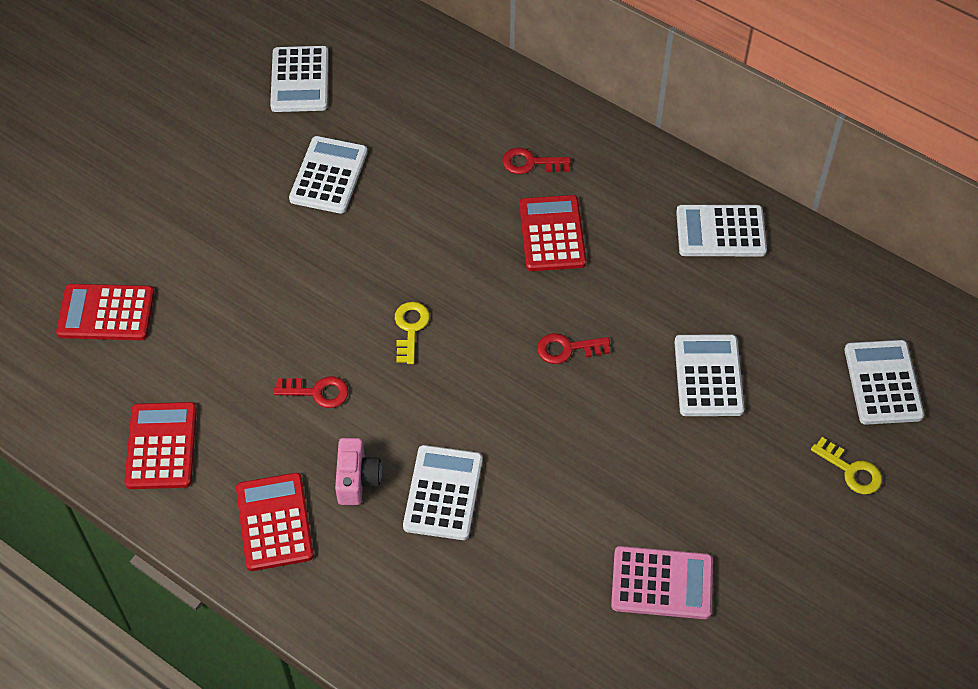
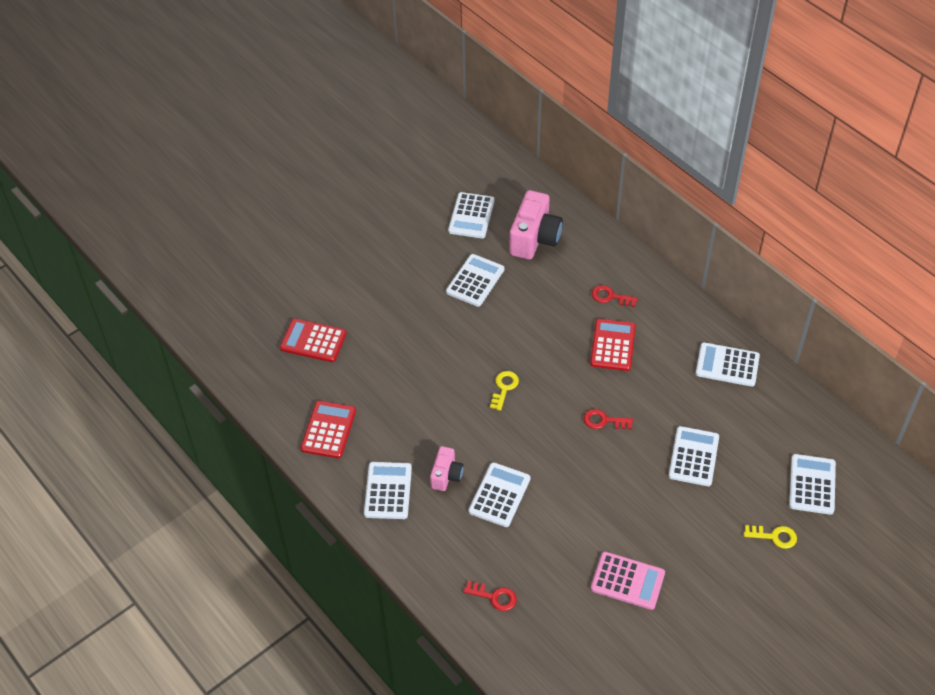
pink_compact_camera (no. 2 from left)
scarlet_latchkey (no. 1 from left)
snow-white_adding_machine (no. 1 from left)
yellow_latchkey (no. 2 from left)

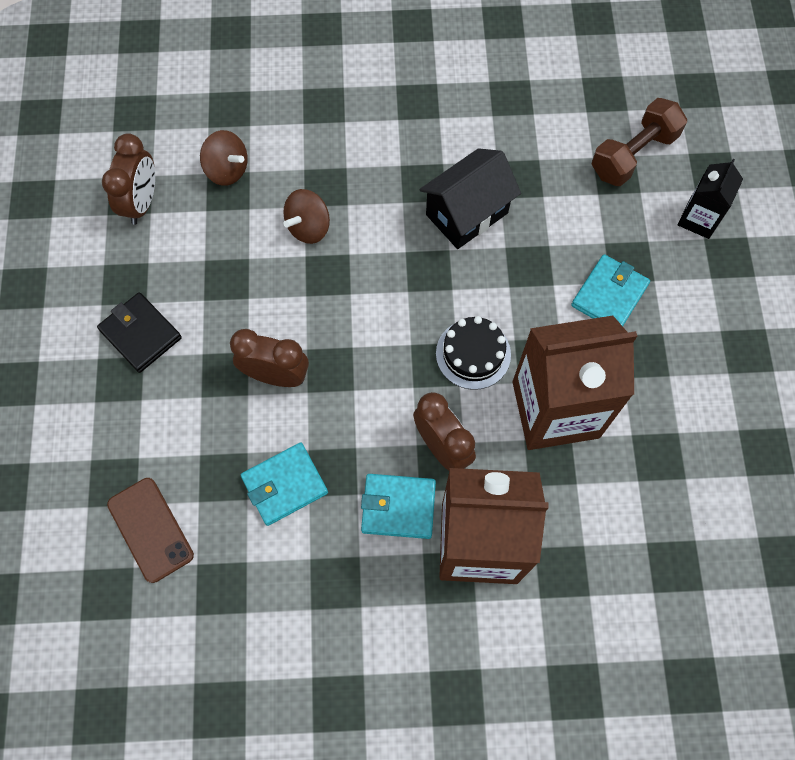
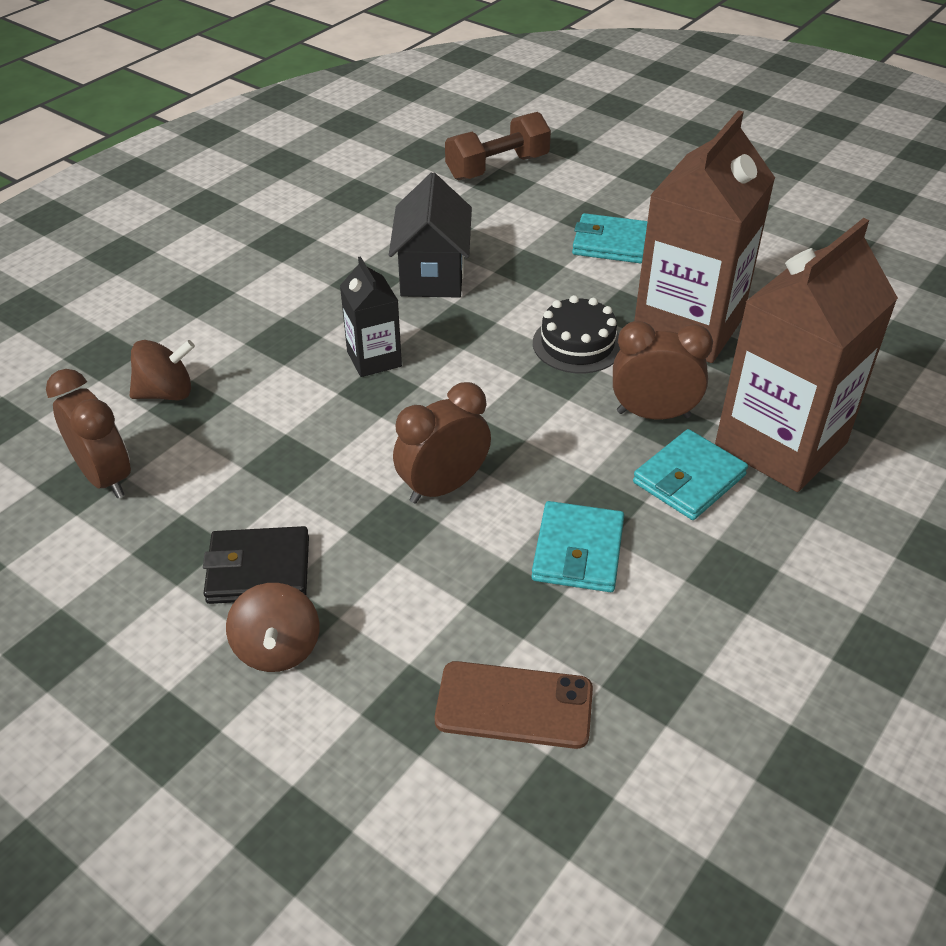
brown_toy_top (no. 2 from left)
jet-black_juice_carton
turquoise_card_wallet (no. 2 from left)
brown_free_weight

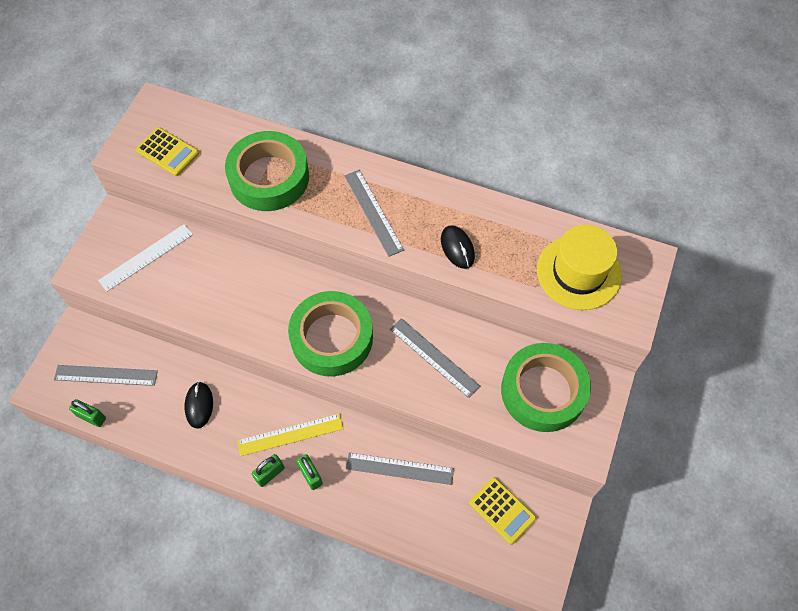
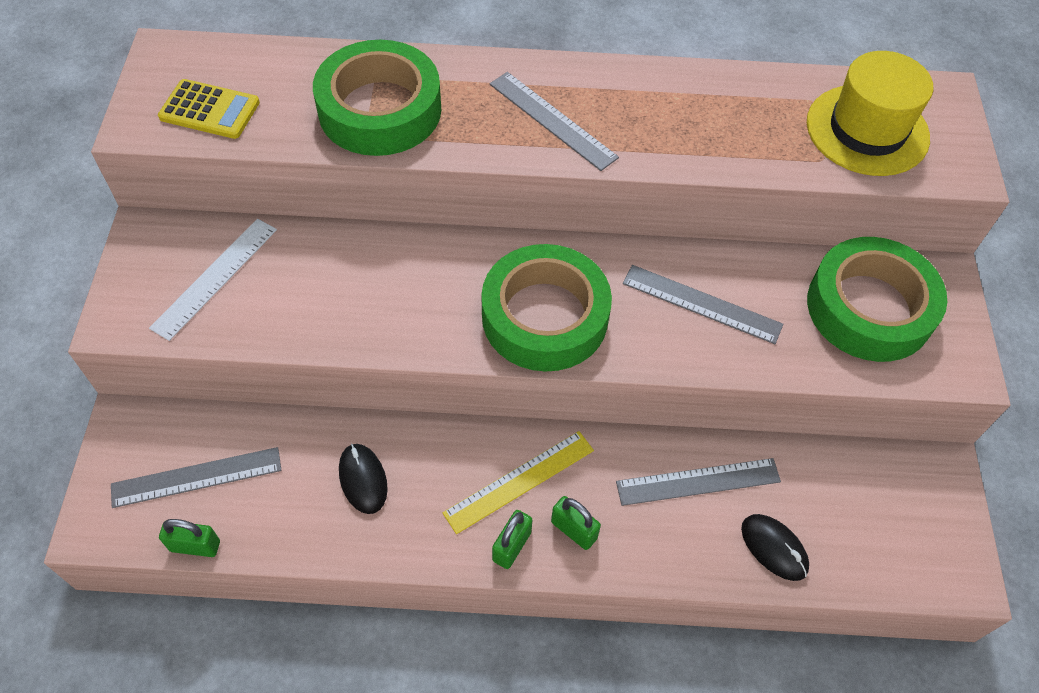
yellow_adding_machine (no. 2 from left in the first image)
jet-black_computer_mouse (no. 2 from left)

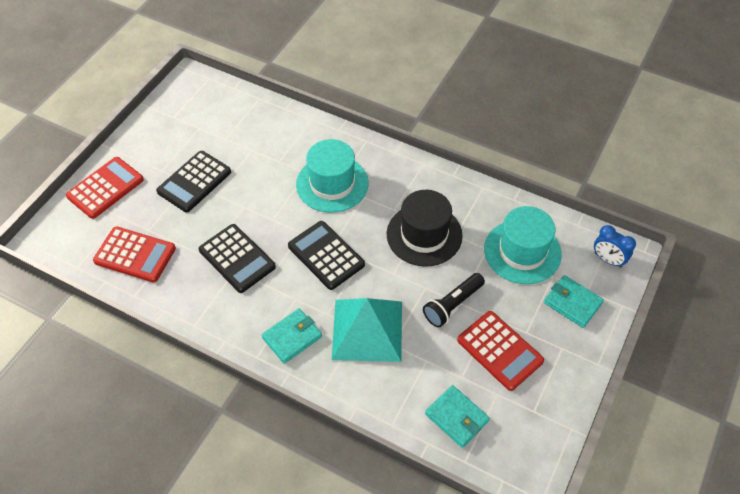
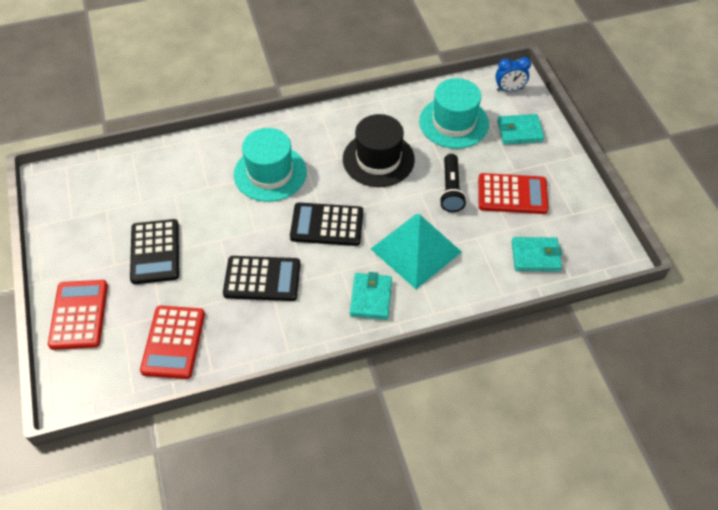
scarlet_adding_machine (no. 2 from left)

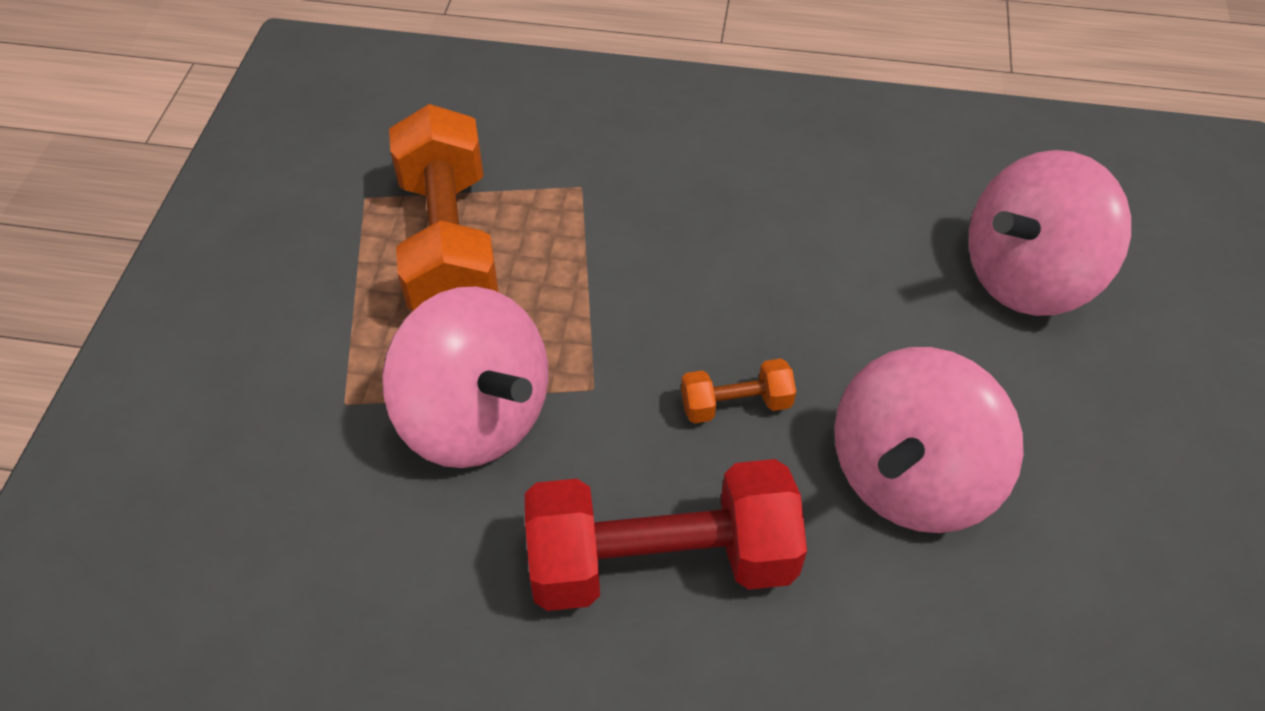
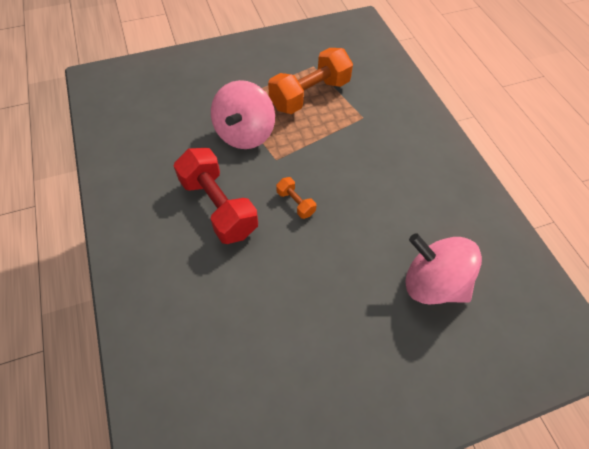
pink_toy_top (no. 2 from left in the first image)

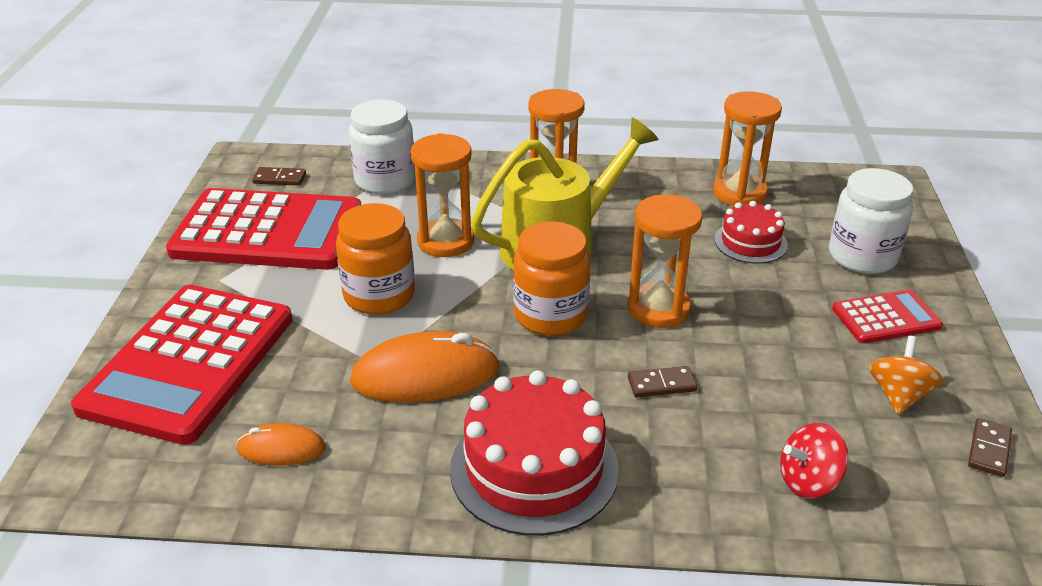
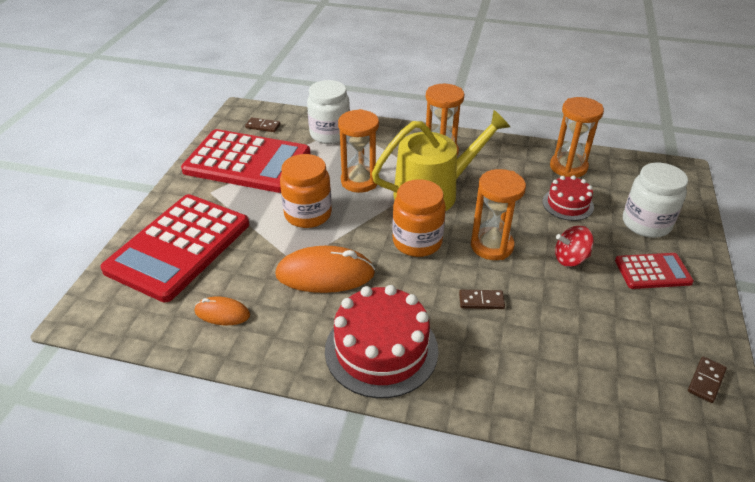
orange_toy_top
scarlet_toy_top

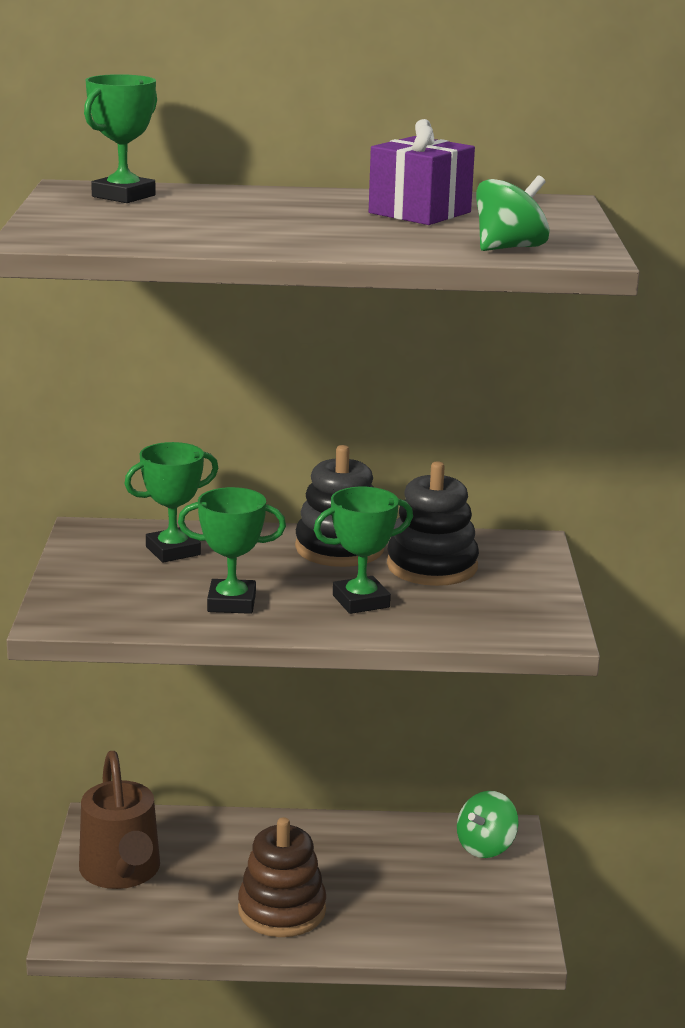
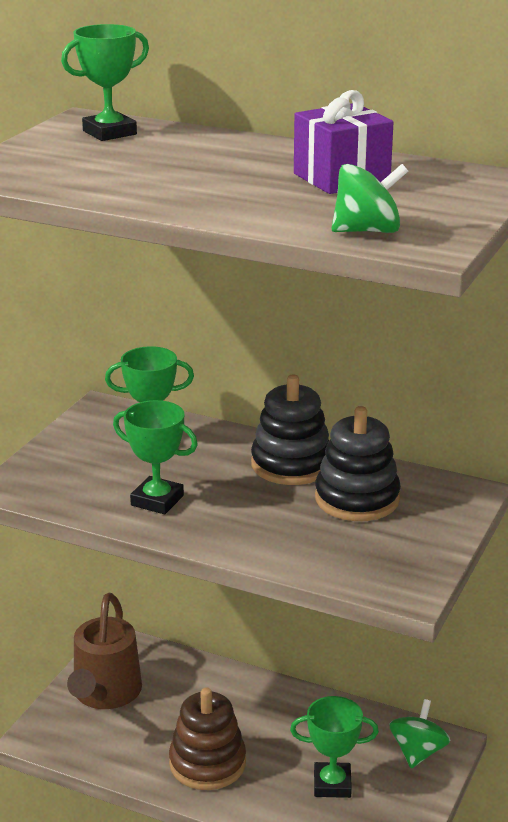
emerald_prize_cup (no. 4 from left)
emerald_toy_top (no. 2 from left)

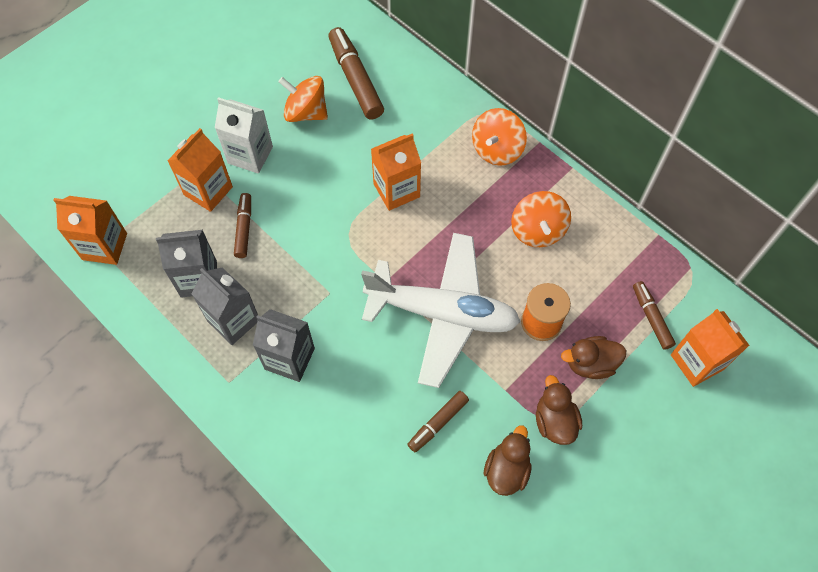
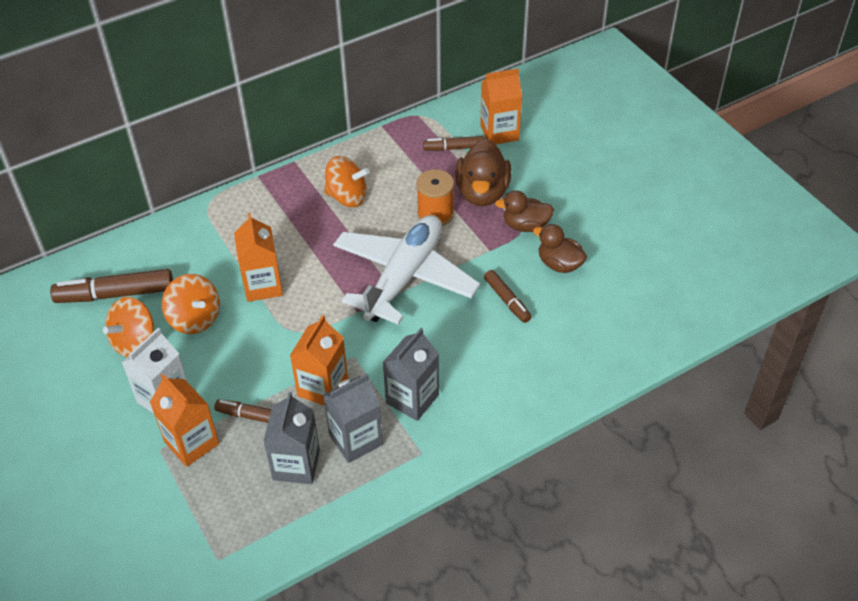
orange_juice_carton (no. 3 from left)
orange_toy_top (no. 2 from left)
brown_toy_duck (no. 1 from left)

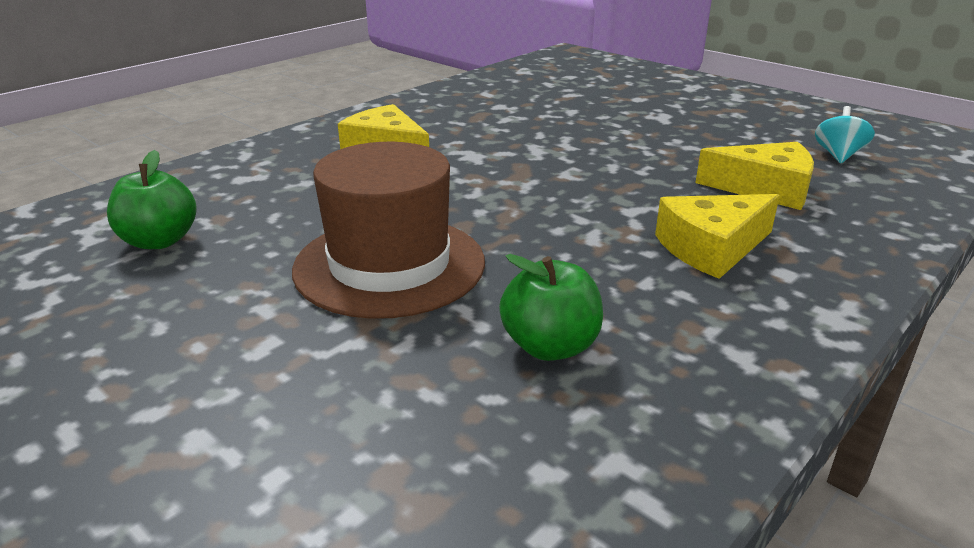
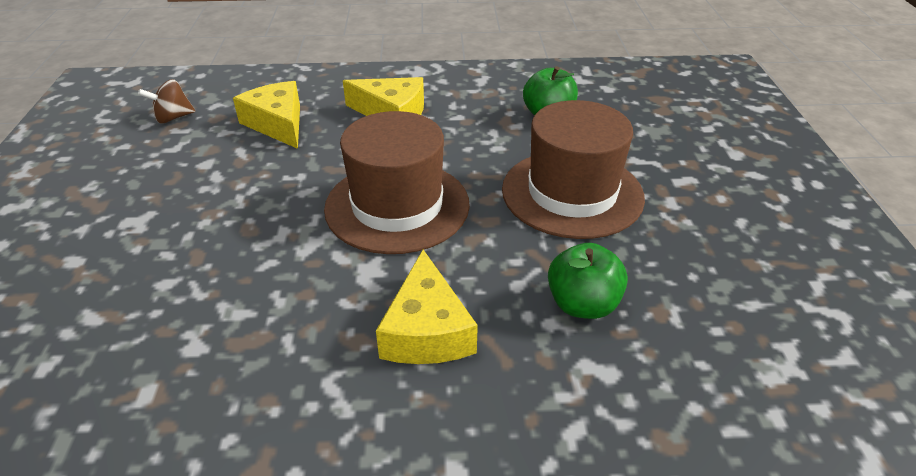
brown_top_hat (no. 1 from left)
emerald_apple (no. 2 from left)
brown_toy_top

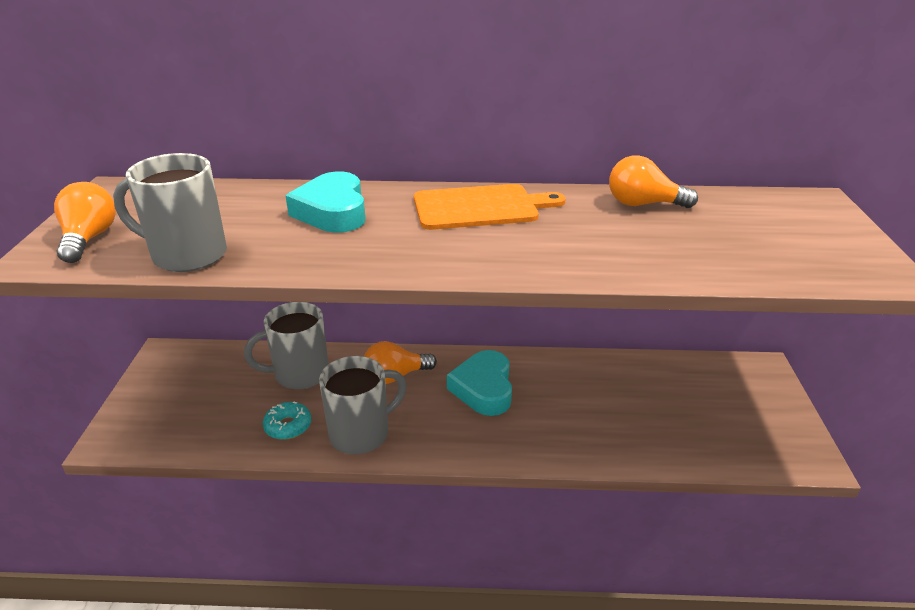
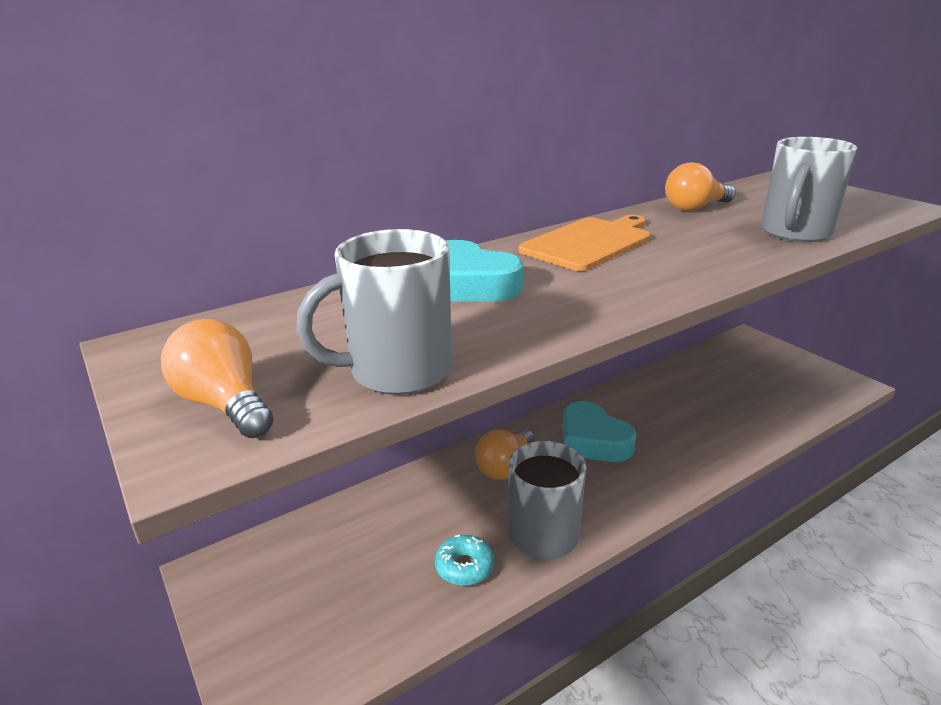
grey_mug (no. 3 from left)

